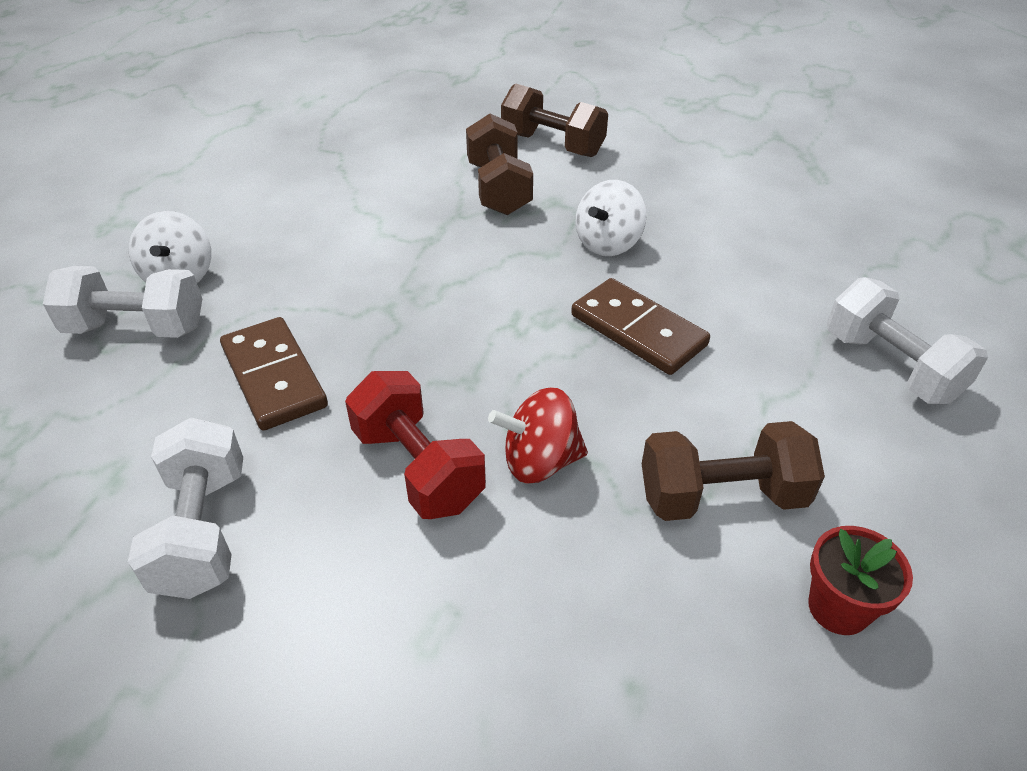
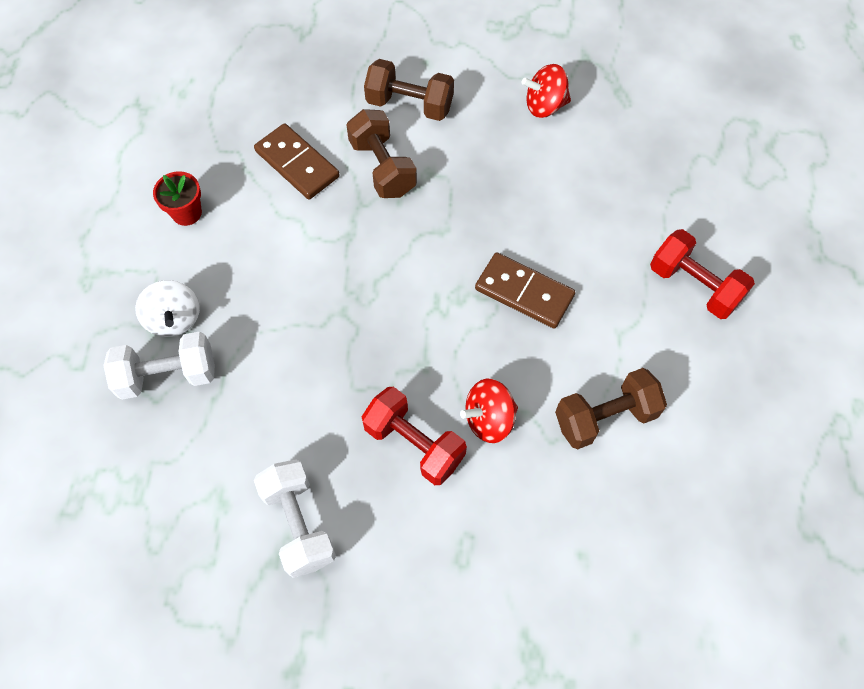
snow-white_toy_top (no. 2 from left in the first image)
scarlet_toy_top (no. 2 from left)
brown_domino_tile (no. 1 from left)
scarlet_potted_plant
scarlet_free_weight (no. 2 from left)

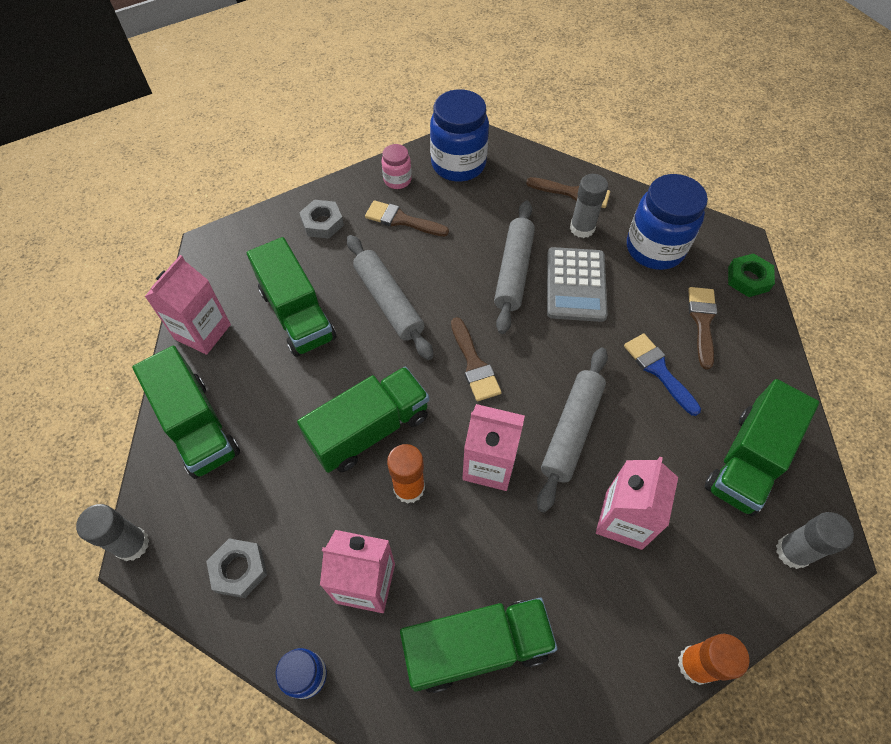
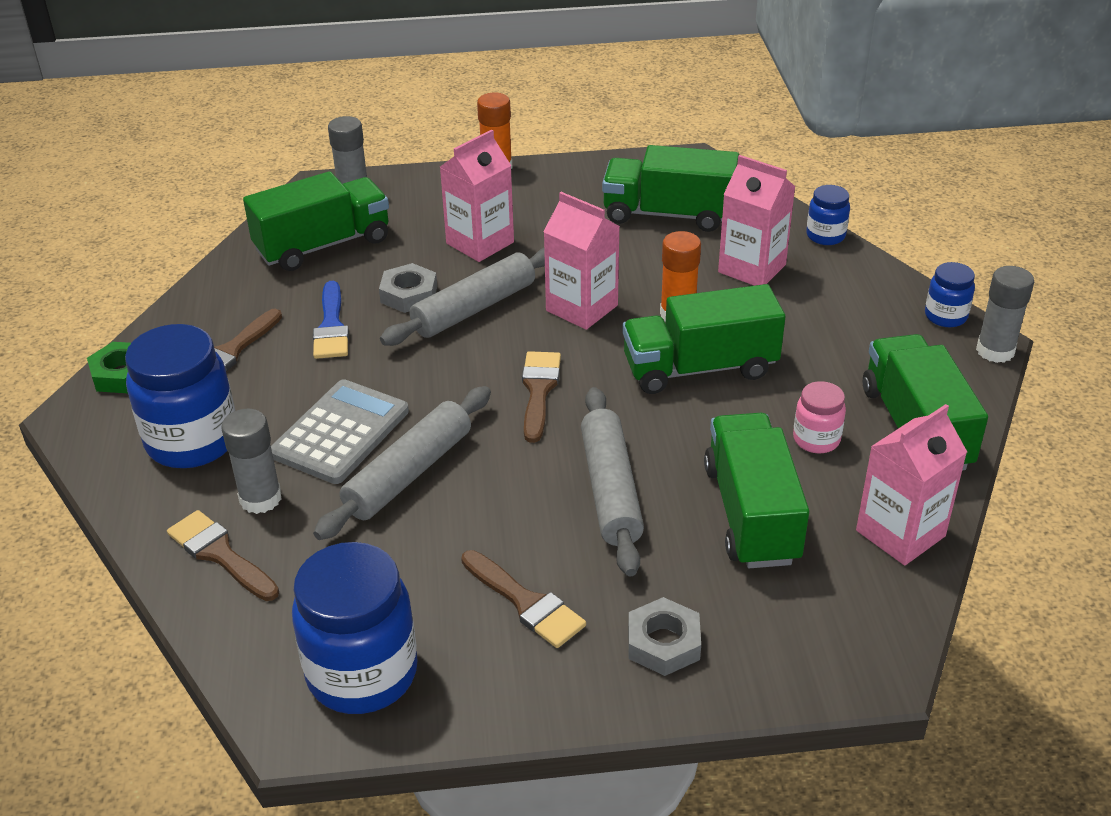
blue_jar (no. 4 from left)
grey_hex_nut (no. 1 from left)
pink_jar

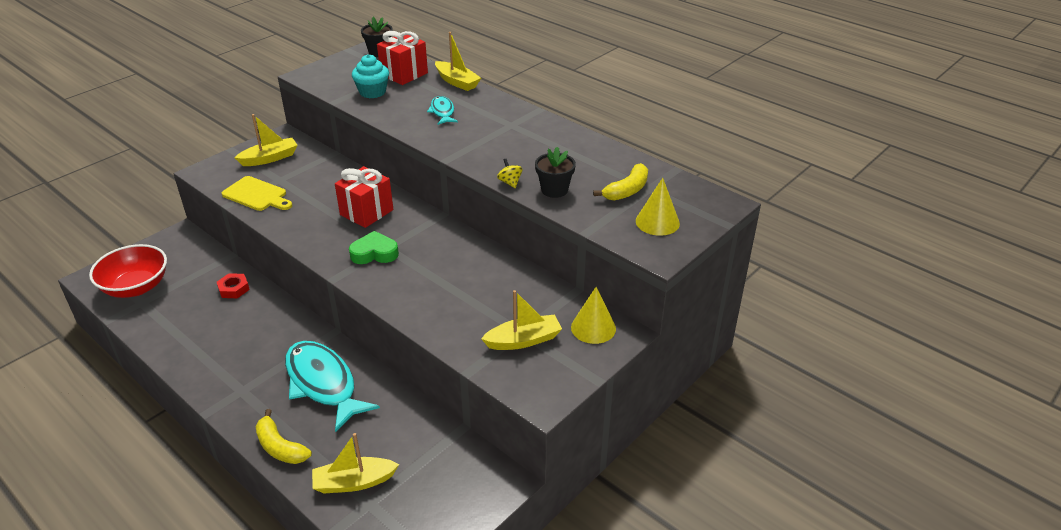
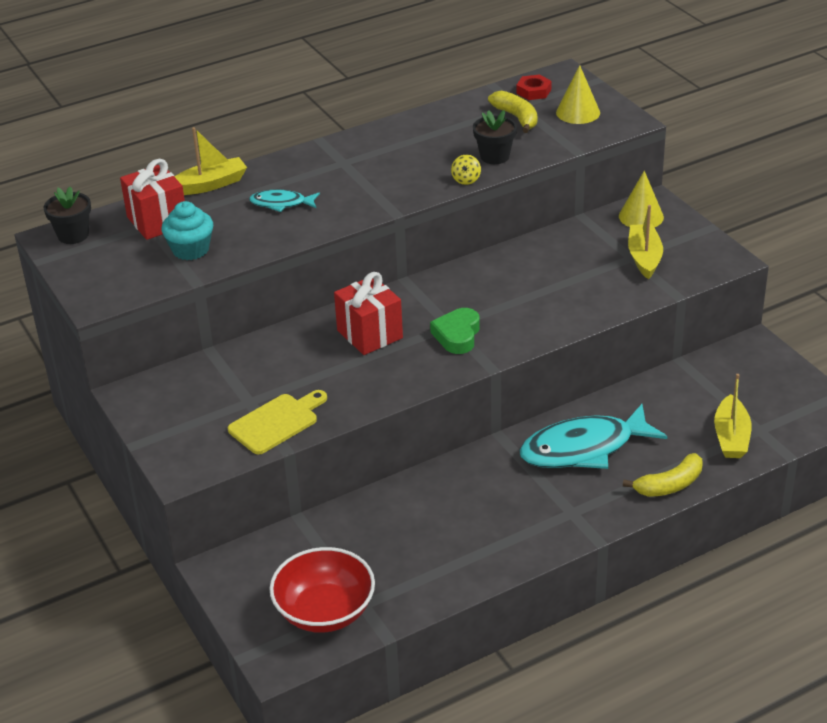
yellow_sailboat (no. 1 from left in the first image)
scarlet_hex_nut
yellow_toy_top

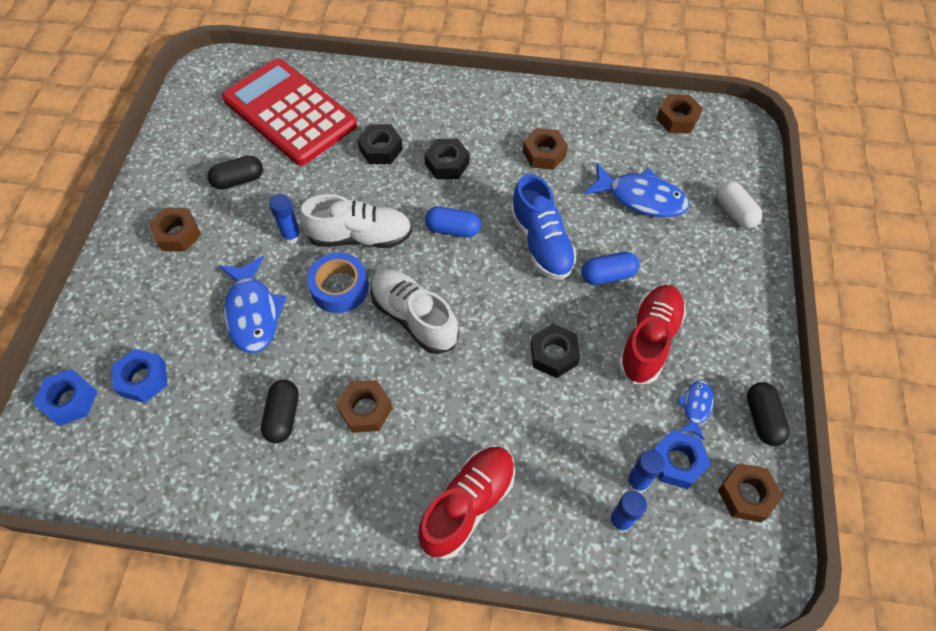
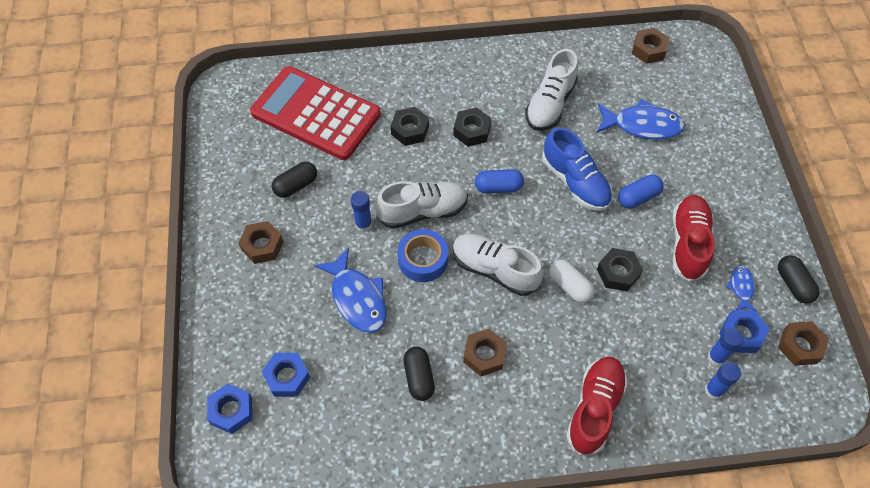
snow-white_pill
snow-white_shoe (no. 3 from left)

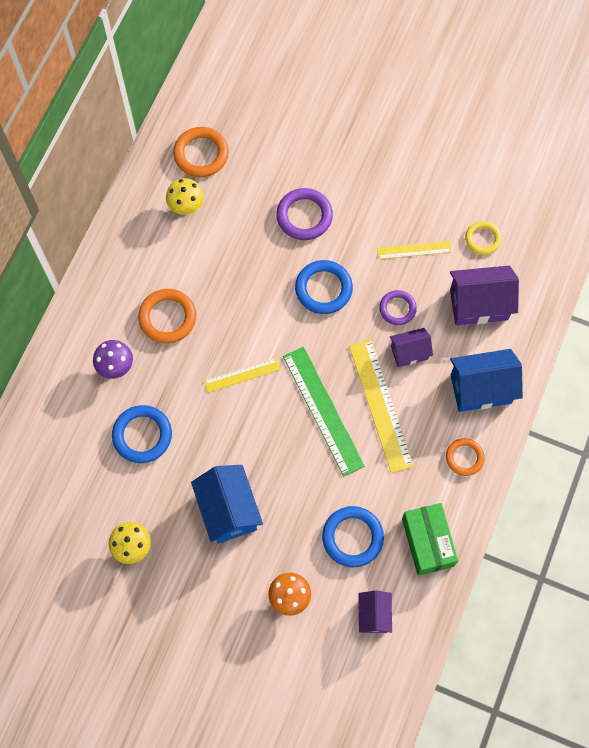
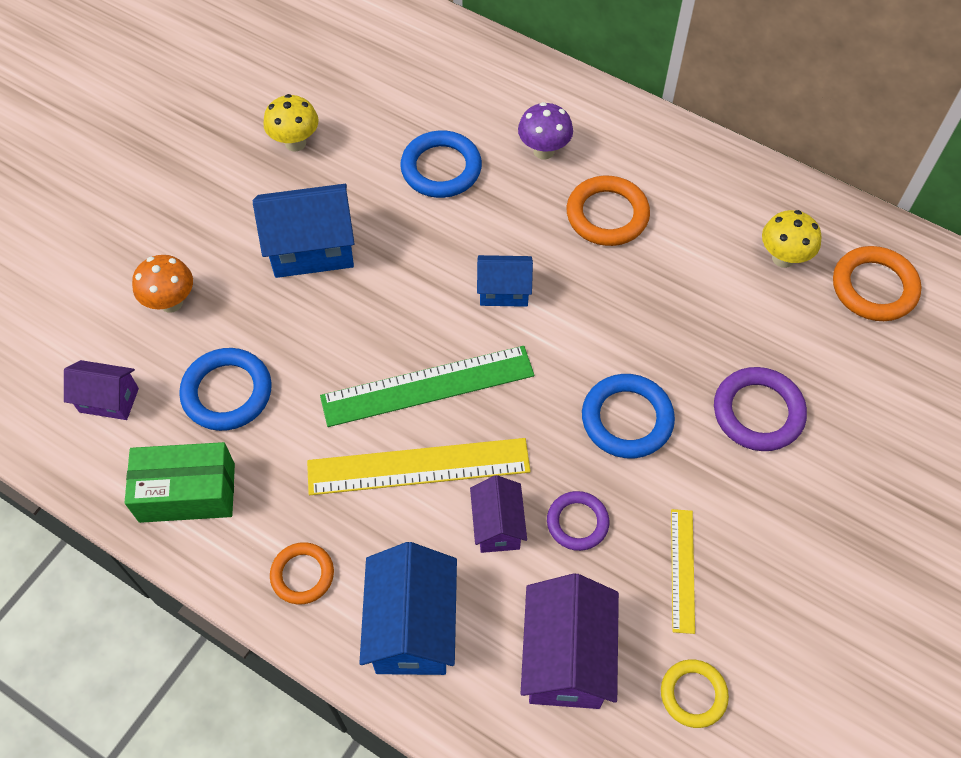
blue_toy_house (no. 3 from left)

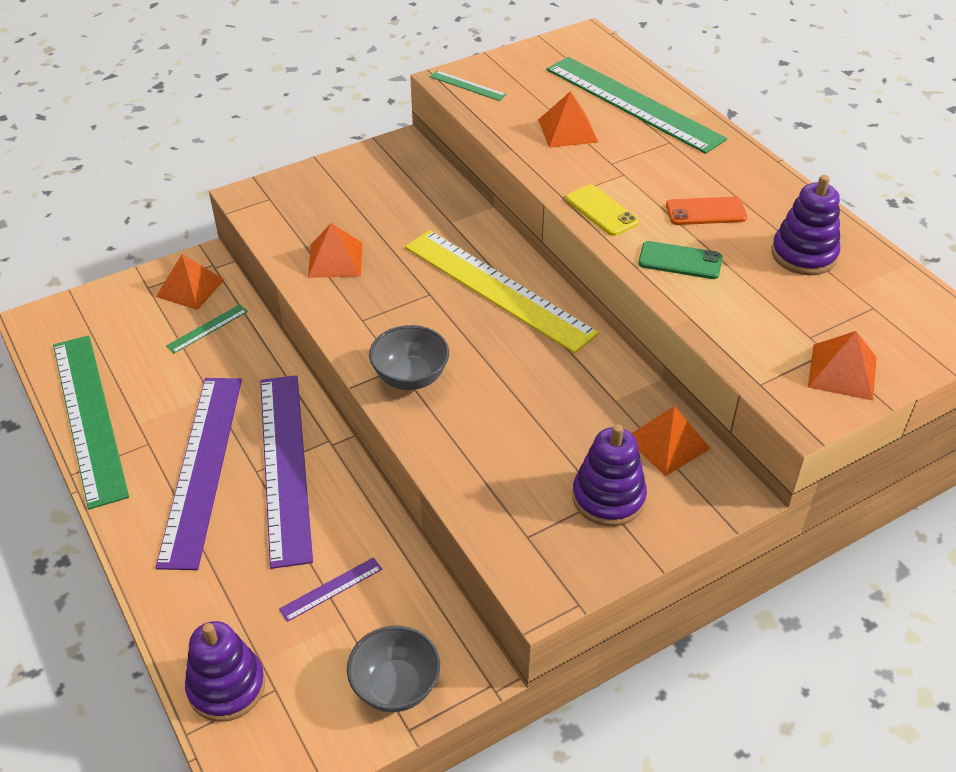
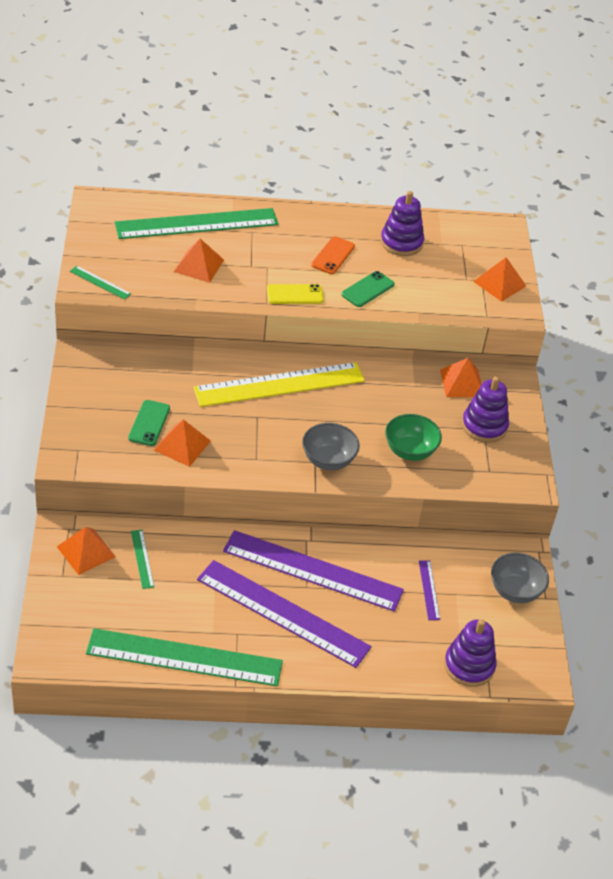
emerald_phone (no. 1 from left)
emerald_deep_dish
emerald_straightedge (no. 1 from left)

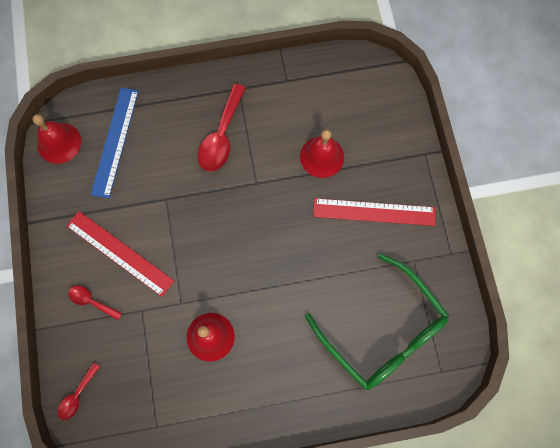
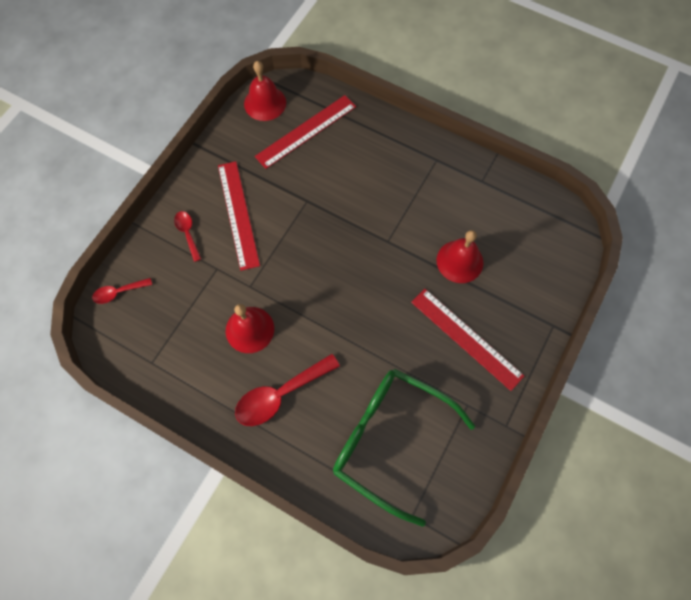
scarlet_spoon (no. 3 from left)
scarlet_straightedge (no. 2 from left)
emerald_eyeglasses

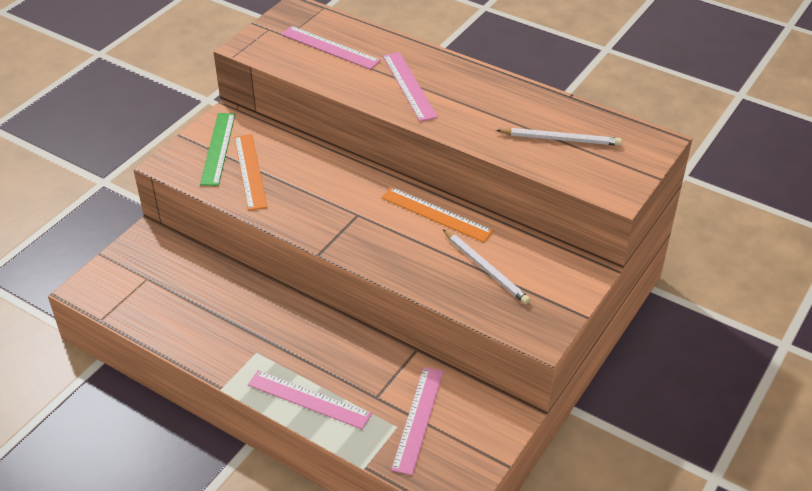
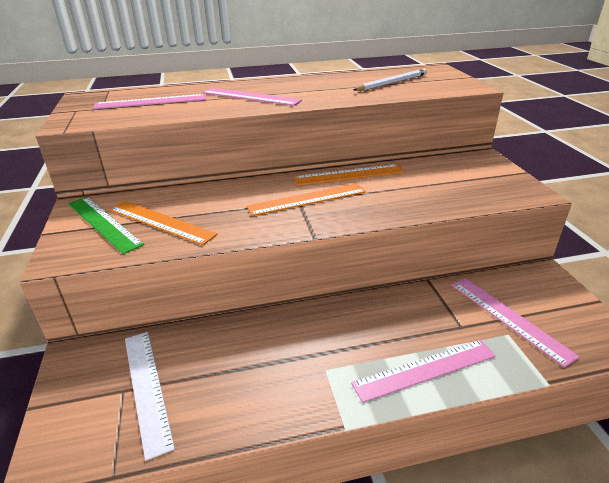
snow-white_wooden_pencil (no. 1 from left in the first image)
snow-white_straightedge
orange_straightedge (no. 2 from left)

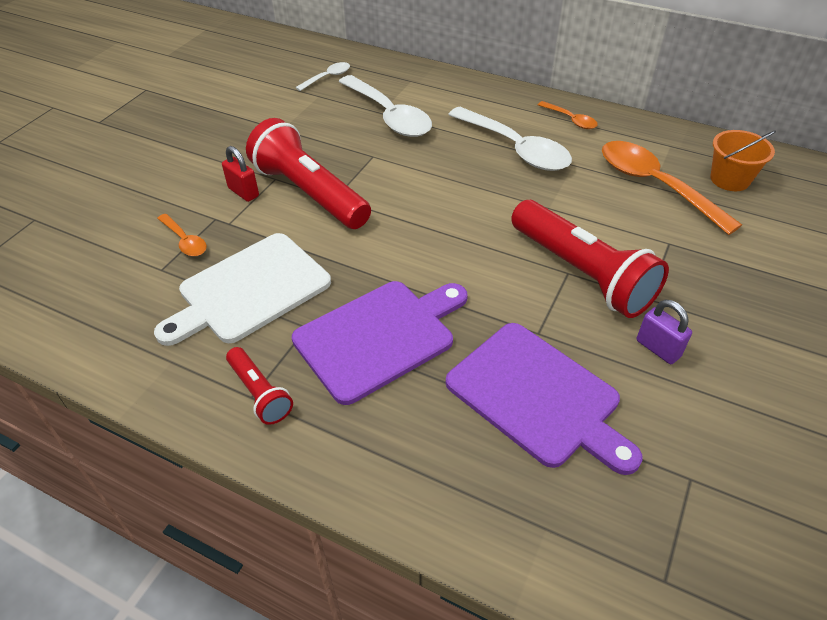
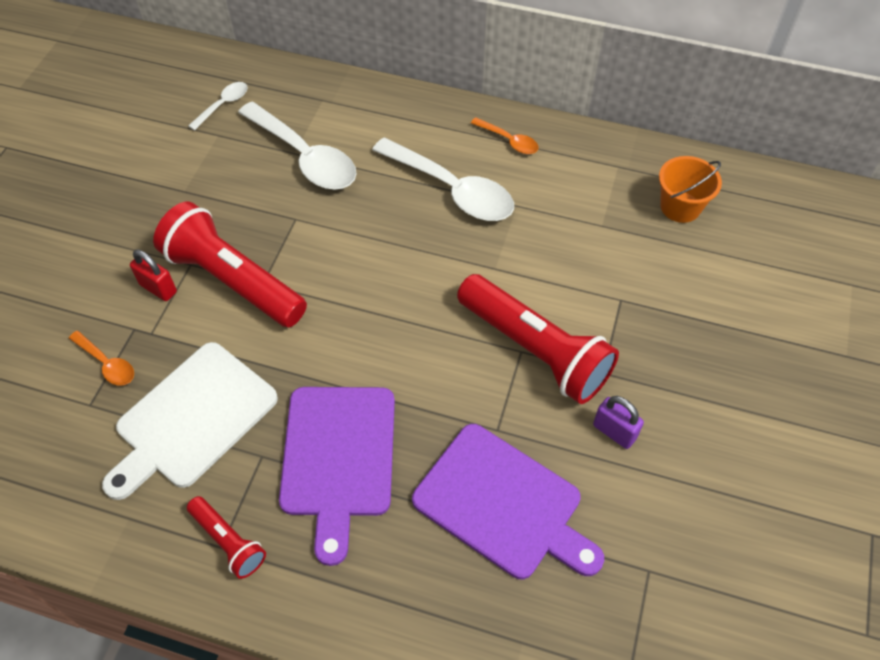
orange_spoon (no. 3 from left in the first image)
purple_chopping_board (no. 1 from left)

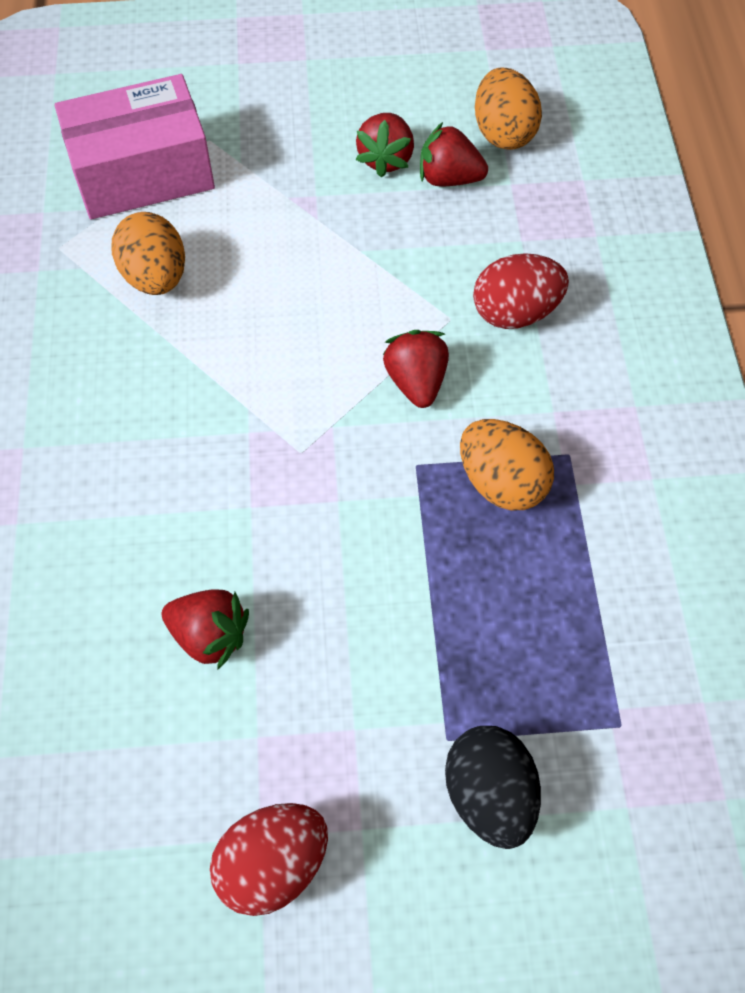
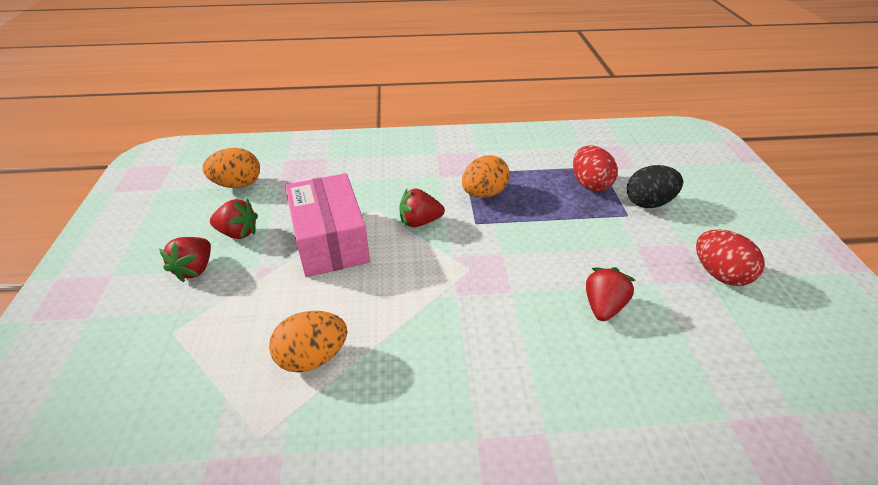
pink_box
scarlet_strawberry (no. 1 from left)
scarlet_egg_shape (no. 1 from left)

